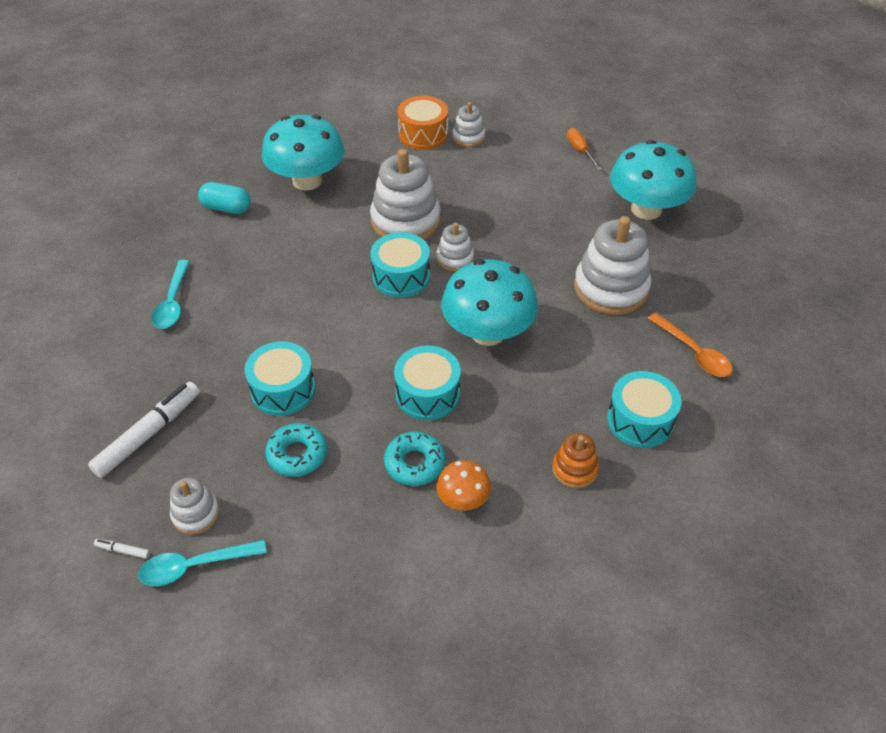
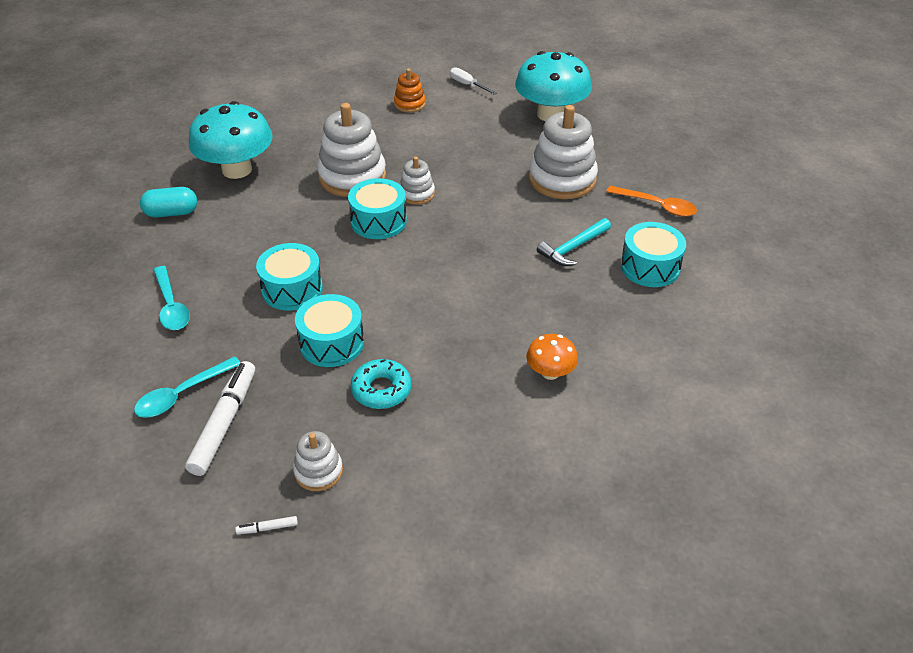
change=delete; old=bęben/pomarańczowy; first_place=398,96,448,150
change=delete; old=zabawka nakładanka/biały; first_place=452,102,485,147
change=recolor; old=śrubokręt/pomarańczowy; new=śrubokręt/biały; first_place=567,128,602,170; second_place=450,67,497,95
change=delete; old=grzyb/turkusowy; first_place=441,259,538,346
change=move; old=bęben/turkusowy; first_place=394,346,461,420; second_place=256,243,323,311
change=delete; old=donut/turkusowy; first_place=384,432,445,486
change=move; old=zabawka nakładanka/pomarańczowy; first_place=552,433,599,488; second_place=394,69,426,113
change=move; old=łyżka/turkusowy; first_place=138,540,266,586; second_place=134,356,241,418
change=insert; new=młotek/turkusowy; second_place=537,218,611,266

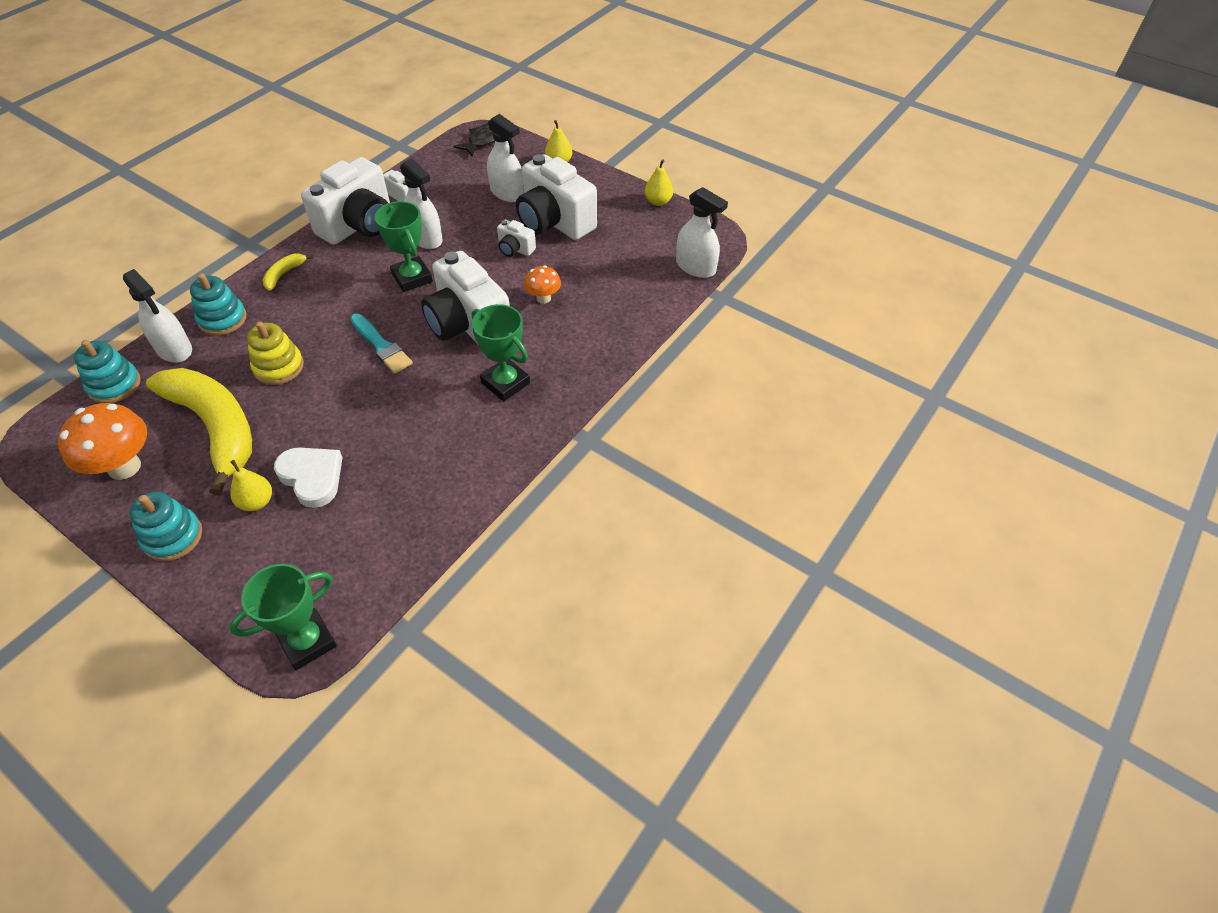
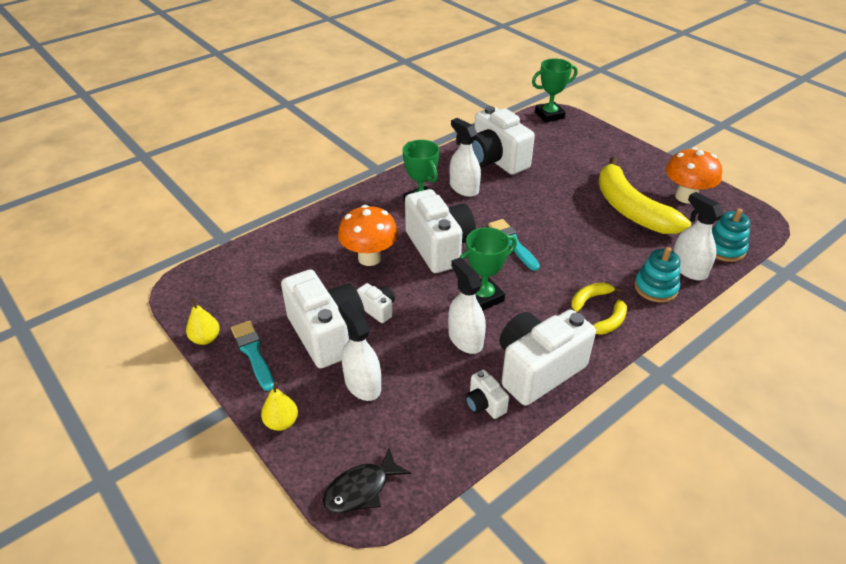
change=move; old=spryskiwacz/biały; first_place=676,187,728,278; second_place=450,118,481,197
change=rotate; old=puchar/zielony; first_place=375,201,433,292; second_place=459,227,517,310; degrees=75
change=resize; old=grzyb/pomarańczowy; first_place=524,265,561,304; second_place=338,205,398,266; factor=1.81
change=delete; old=zabawka nakładanka/żółty; first_place=247,322,304,385
change=delete; old=serce/biały; first_place=274,447,343,508
change=delete; old=gruszka/żółty; first_place=230,460,272,511
change=delete; old=zabawka nakładanka/turkusowy; first_place=129,492,202,562
change=insert; new=aparat fotograficzny/biały; second_place=472,106,535,175
change=insert; new=banan/żółty; second_place=571,282,621,312
change=insert; new=pędzel/turkusowy; second_place=231,321,274,391

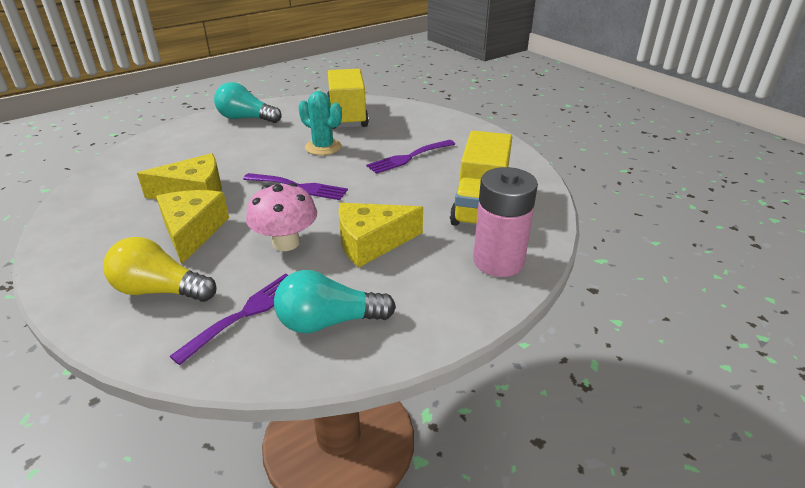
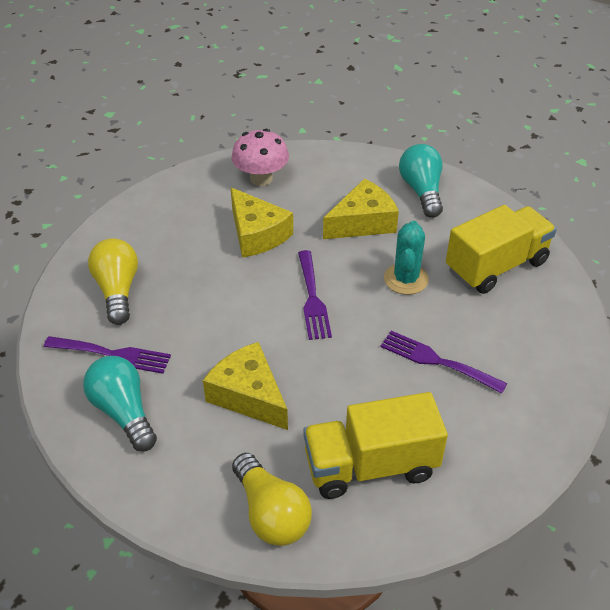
change=replace; old=bateria/różowy; new=żarówka/żółty; first_place=473,167,538,277; second_place=232,453,312,546
change=move; old=grzyb/różowy; first_place=246,183,317,251; second_place=232,129,289,186
change=move; old=ser/żółty; first_place=156,190,229,264; second_place=323,179,399,239

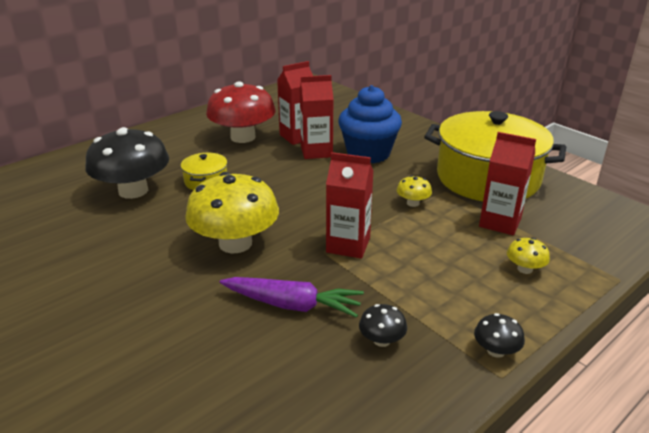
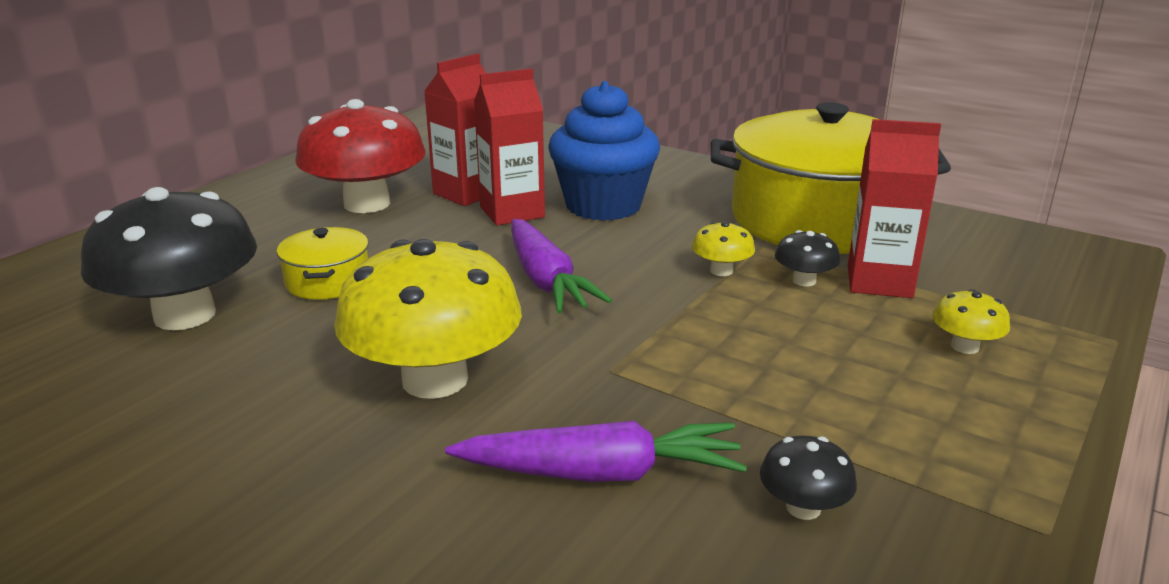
change=delete; old=karton mleka/czerwony; first_place=326,152,373,258
change=move; old=grzyb/czarny; first_place=474,313,525,358; second_place=775,230,840,286
change=insert; new=marchewka/fioletowy; second_place=511,219,612,313

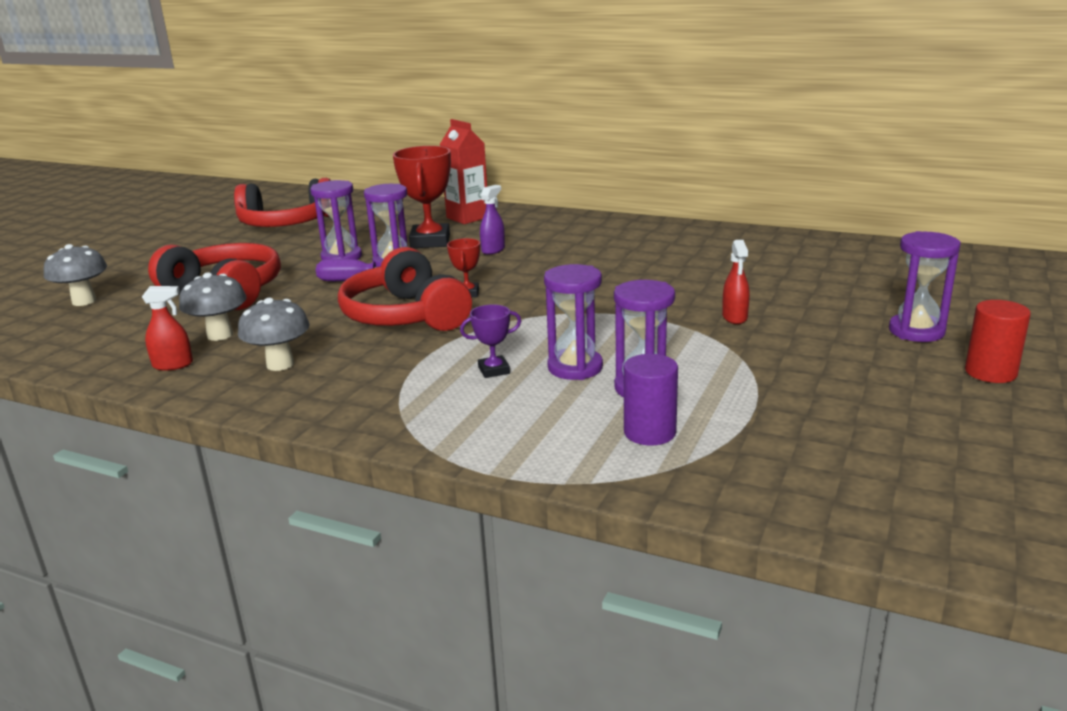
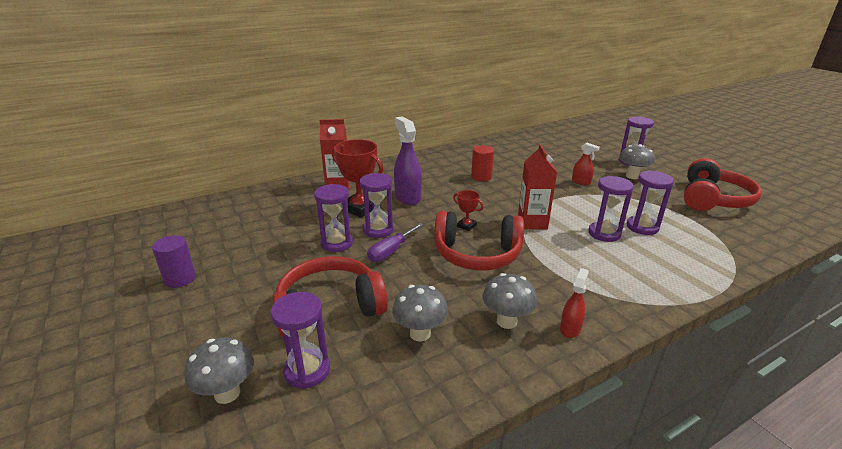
change=move; old=słuchawki/czerwony; first_place=234,178,331,227; second_place=684,158,762,211
change=resize; old=spryskiwacz/fioletowy; first_place=480,185,505,255; second_place=394,116,422,205; factor=1.84
change=move; old=spryskiwacz/czerwony; first_place=142,286,193,371; second_place=560,268,589,338
change=move; old=walec/czerwony; first_place=965,300,1031,383; second_place=471,145,494,181
change=delete; old=puchar/fioletowy; first_place=460,304,521,378
change=move; old=walec/fioletowy; first_place=624,354,678,445; second_place=152,235,196,288
change=insert; new=karton mleka/czerwony; second_place=518,144,557,229
change=insert; new=grzyb/szary; second_place=619,144,655,179
change=insert; new=klepsydra/fioletowy; second_place=270,292,330,389

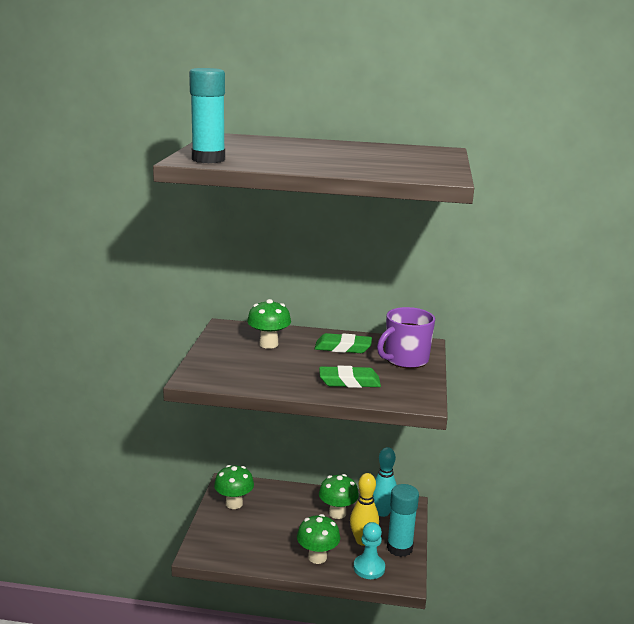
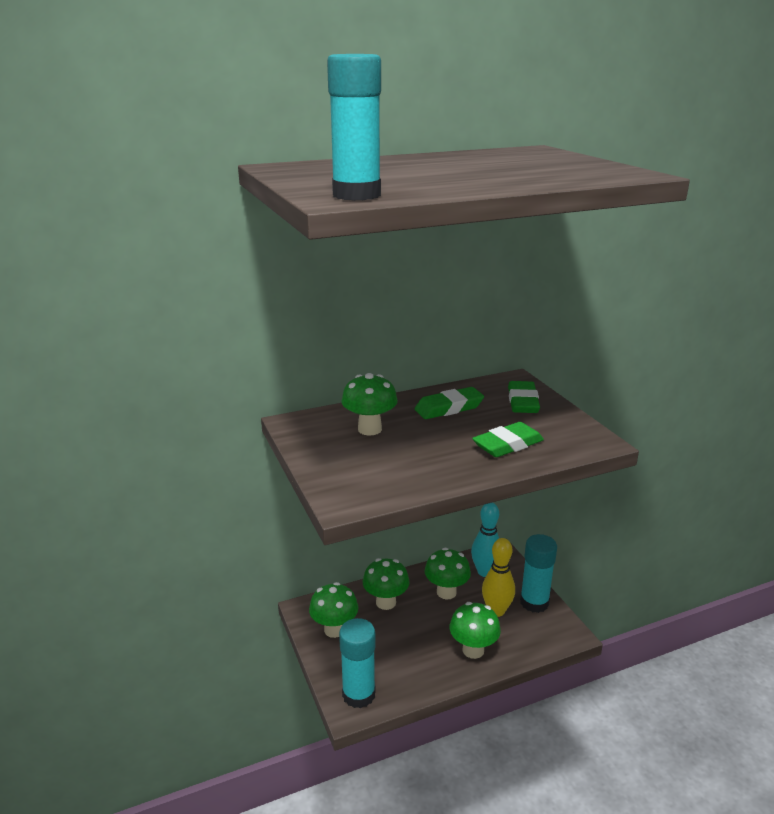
change=replace; old=kubek/fioletowy; new=gumka do mazania/zielony; first_place=377,307,435,369; second_place=508,381,540,413
change=delete; old=pionek/turkusowy; first_place=354,522,385,579
change=insert; new=grzyb/zielony; second_place=363,558,410,610
change=insert; new=klej w sztyfcie/turkusowy; second_place=339,618,376,708

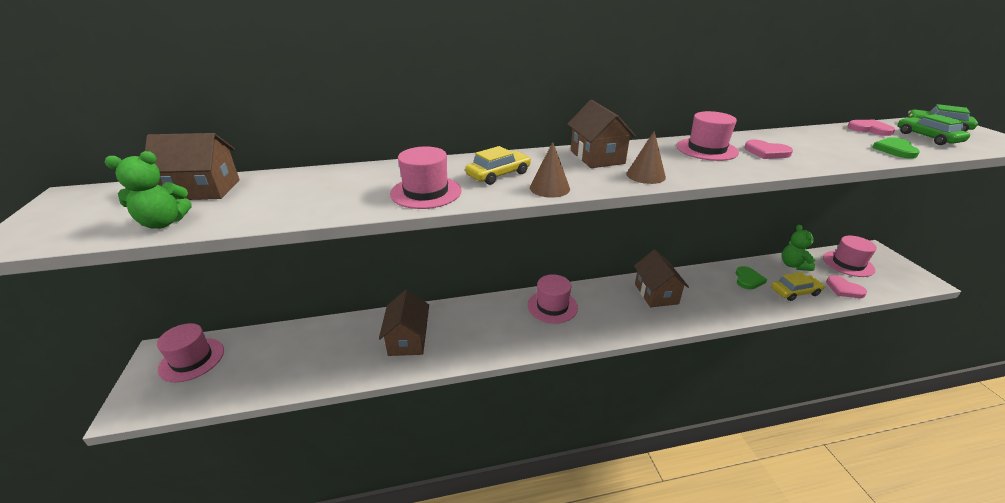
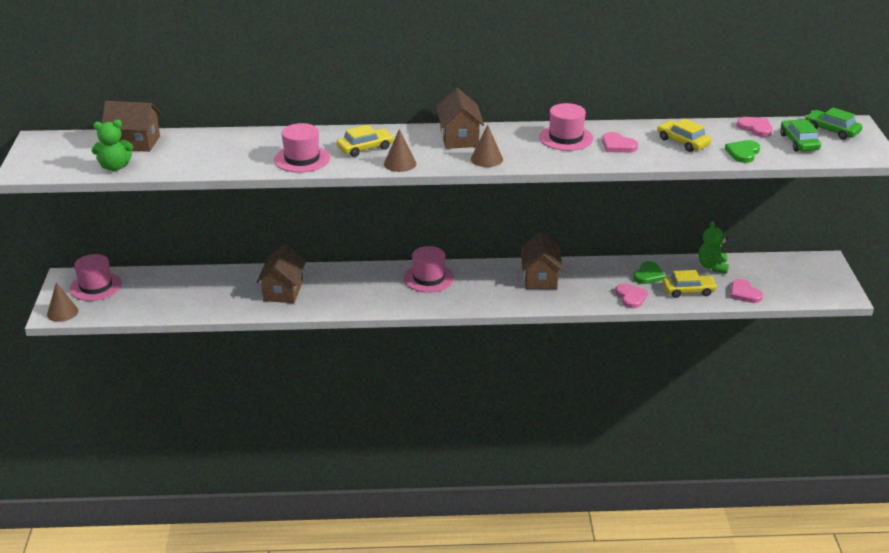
change=delete; old=kapelusz/różowy; first_place=823,236,877,277
change=insert; new=samochód/żółty; second_place=657,119,711,152
change=insert; new=stożek/brązowy; second_place=47,283,78,322
change=insert; new=serce/różowy; second_place=615,283,648,308

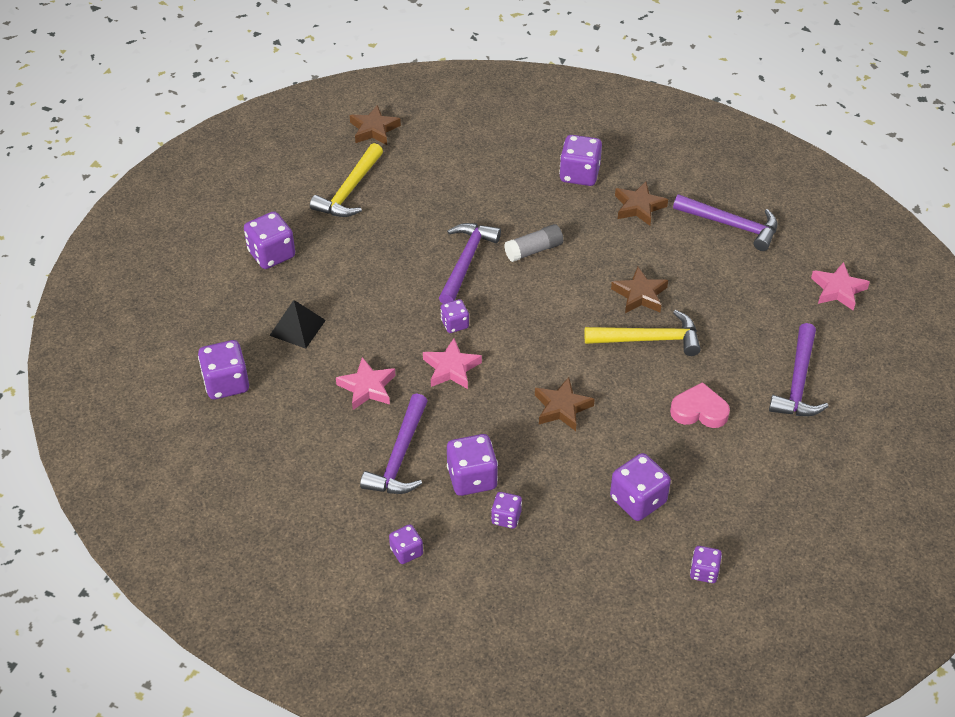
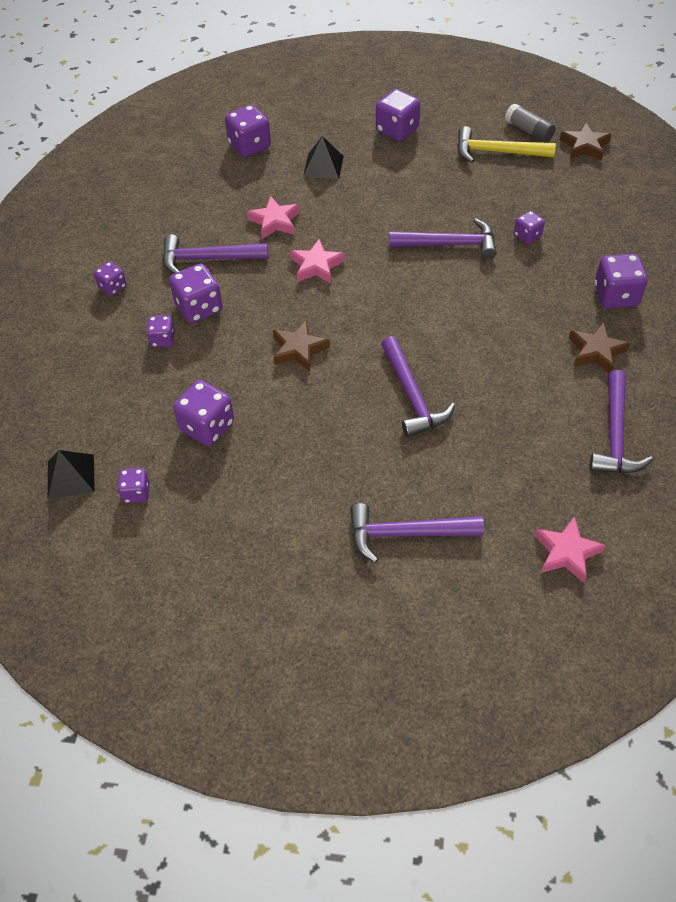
change=move; old=klej w sztyfcie/szary; first_place=504,224,563,262; second_place=505,103,555,143
change=delete; old=gwiazda/brązowy; first_place=611,267,668,313
change=move; old=kostka do gry/fioletowy; first_place=441,299,469,333; second_place=514,211,545,244
change=recolor; old=młotek/żółty; new=młotek/fioletowy; first_place=584,310,701,356; second_place=381,336,455,437
change=delete; old=serce/różowy; first_place=670,382,730,428
change=insert; new=piramida/czarny; second_place=48,450,95,499

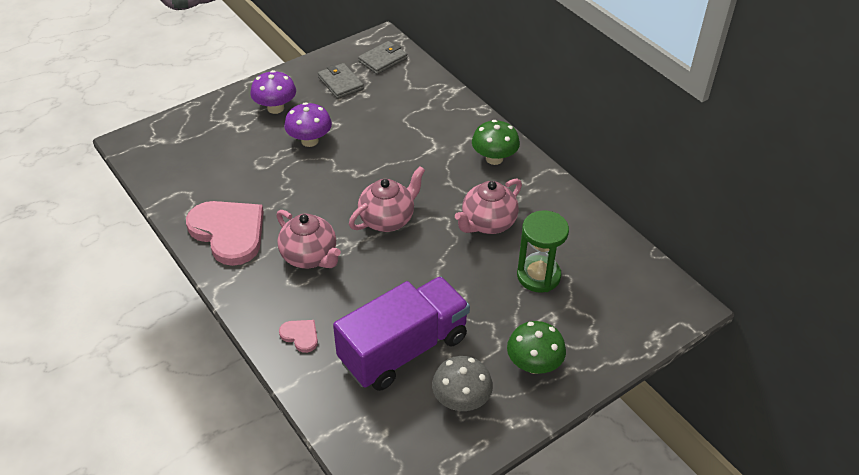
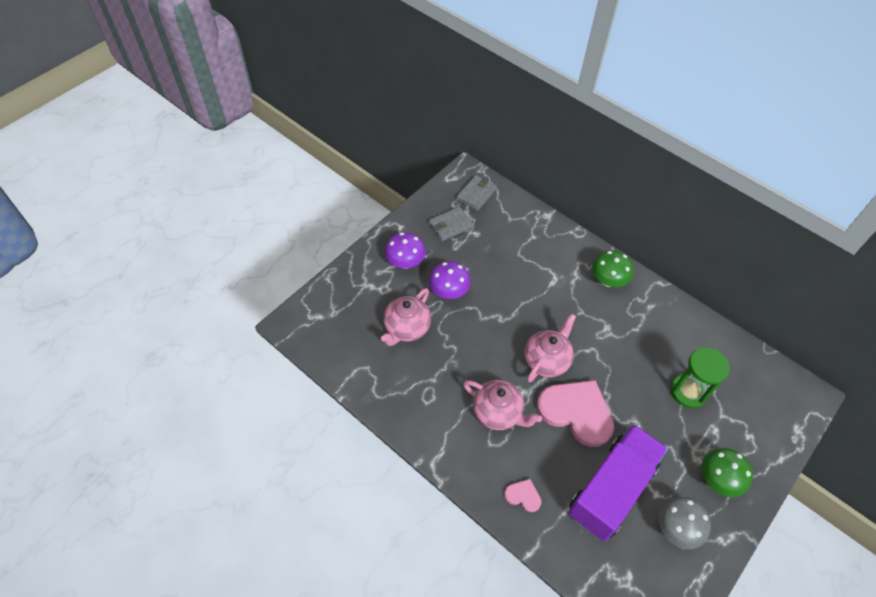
change=rotate; old=portfel/szary; first_place=318,63,364,99; second_place=429,207,473,241; degrees=-75
change=move; old=imbryk/różowy; first_place=455,178,522,234; second_place=381,288,431,346
change=move; old=serce/różowy; first_place=186,201,264,266; second_place=537,380,614,447

